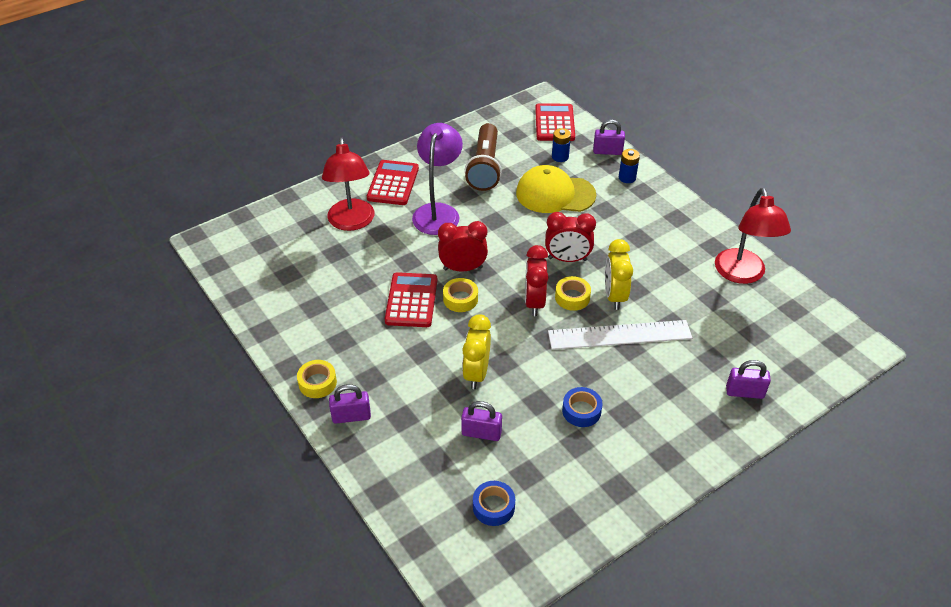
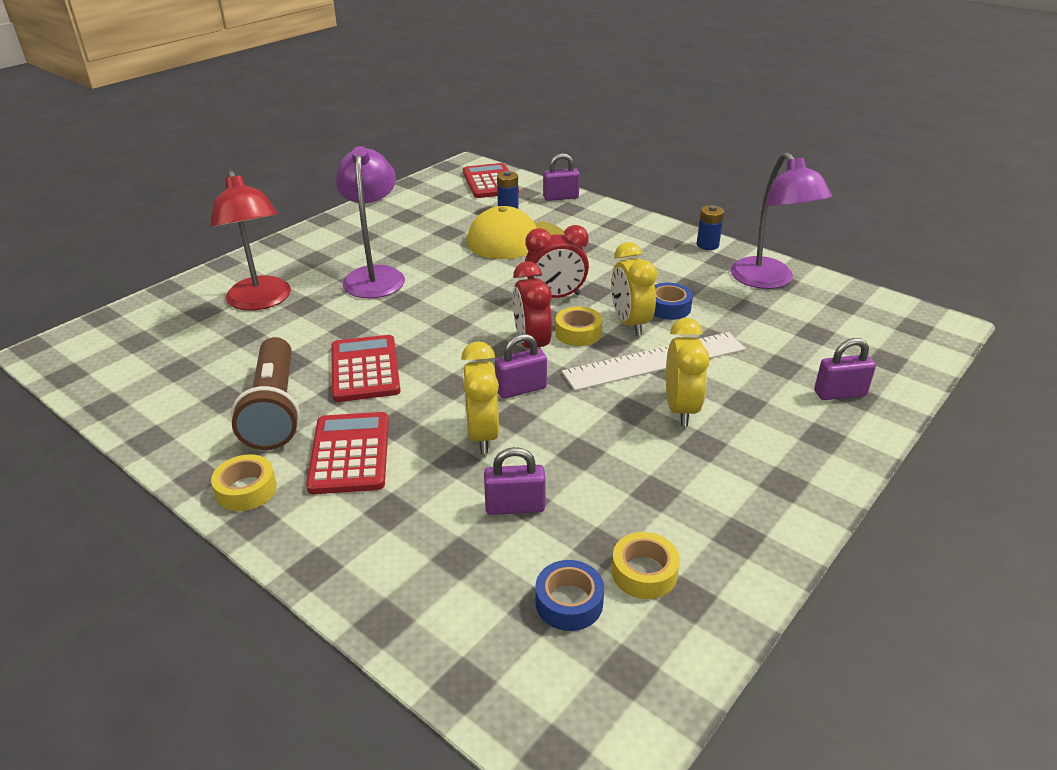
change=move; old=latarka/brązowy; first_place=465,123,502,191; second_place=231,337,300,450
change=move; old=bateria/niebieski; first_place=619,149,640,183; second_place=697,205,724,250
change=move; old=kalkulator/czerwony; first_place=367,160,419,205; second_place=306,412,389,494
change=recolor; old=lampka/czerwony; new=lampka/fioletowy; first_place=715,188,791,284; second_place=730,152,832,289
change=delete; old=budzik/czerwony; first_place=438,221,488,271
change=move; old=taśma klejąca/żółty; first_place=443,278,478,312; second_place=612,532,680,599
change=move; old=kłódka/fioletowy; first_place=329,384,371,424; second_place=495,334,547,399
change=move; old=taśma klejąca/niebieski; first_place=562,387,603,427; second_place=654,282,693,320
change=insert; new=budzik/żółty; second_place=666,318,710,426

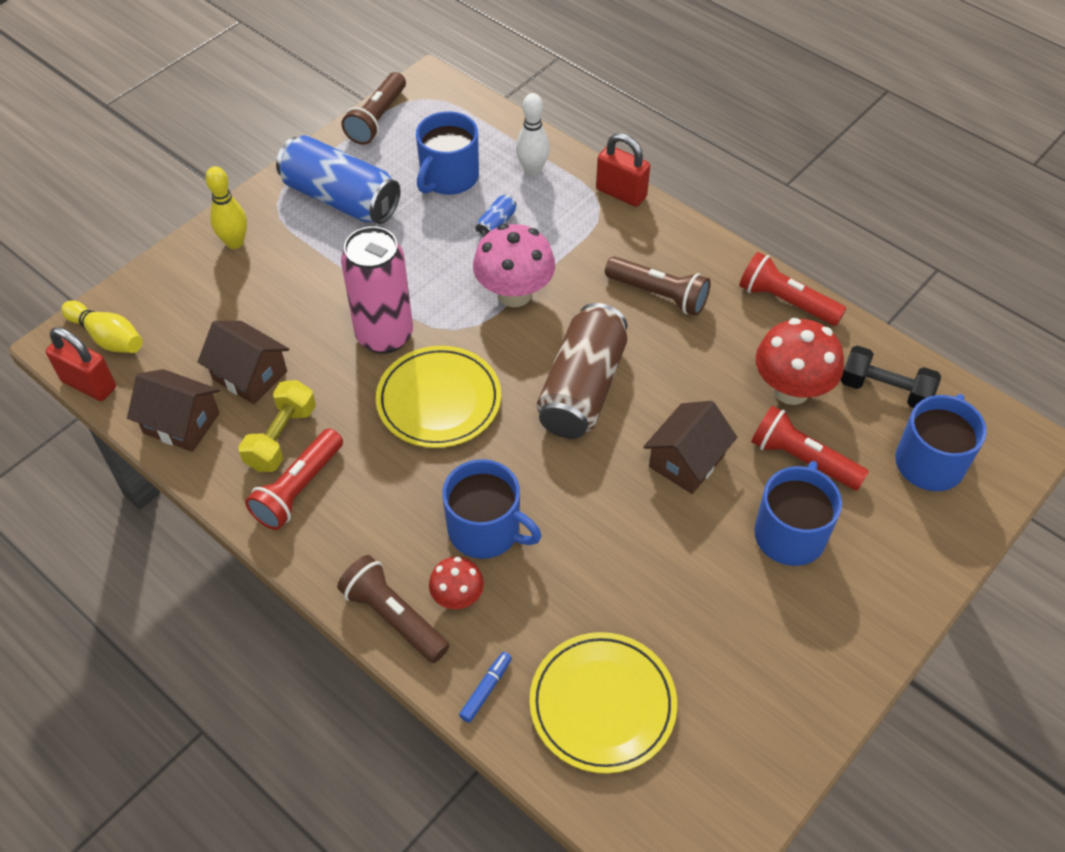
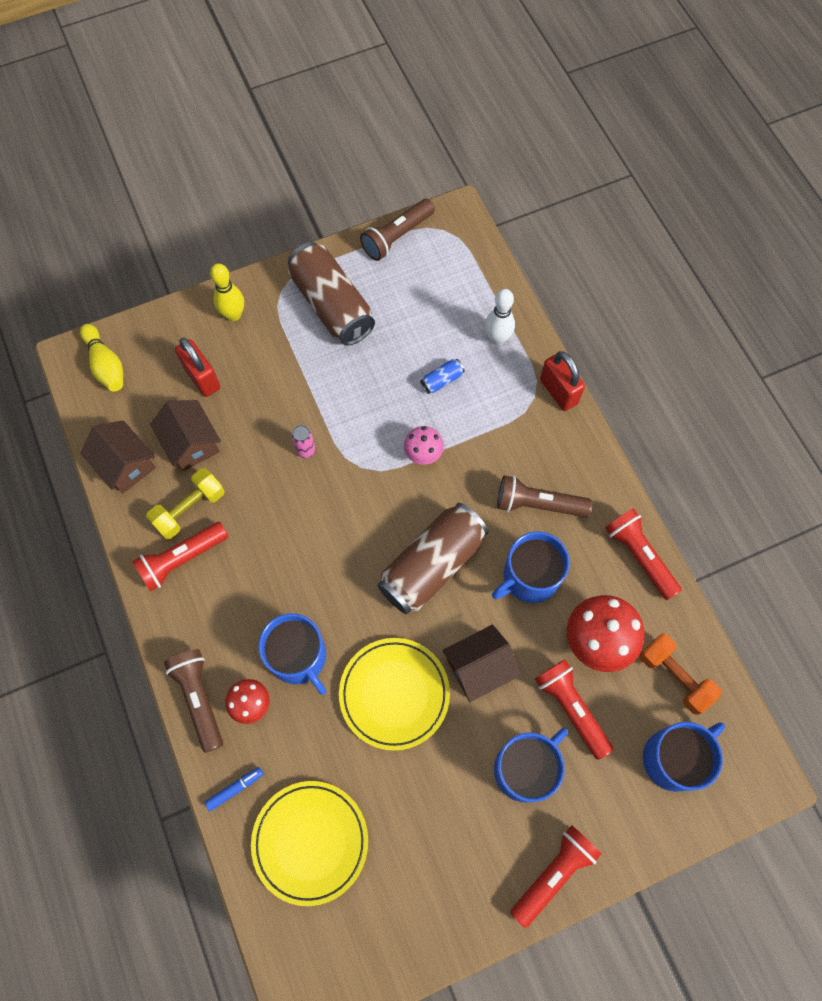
change=move; old=kubek/niebieski; first_place=416,111,479,195; second_place=492,531,570,603
change=recolor; old=puszka/niebieski; new=puszka/brązowy; first_place=276,135,401,224; second_place=288,242,375,346
change=resize; old=grzyb/różowy; first_place=473,224,555,307; second_place=404,426,444,465; factor=0.57
change=resize; old=puszka/różowy; first_place=341,226,413,354; second_place=291,425,315,458; factor=0.4
change=rotate; old=latarka/brązowy; first_place=605,256,711,316; second_place=497,475,592,517; degrees=135
change=move; old=kłódka/czerwony; first_place=46,327,116,401; second_place=175,338,220,397
change=move; old=talerz/żółty; first_place=376,346,501,448; second_place=339,638,450,751
change=recolor; old=hantel/czarny; new=hantel/pomarańczowy; first_place=840,346,941,408; second_place=640,633,722,715
change=insert; new=latarka/czerwony; second_place=510,825,602,928

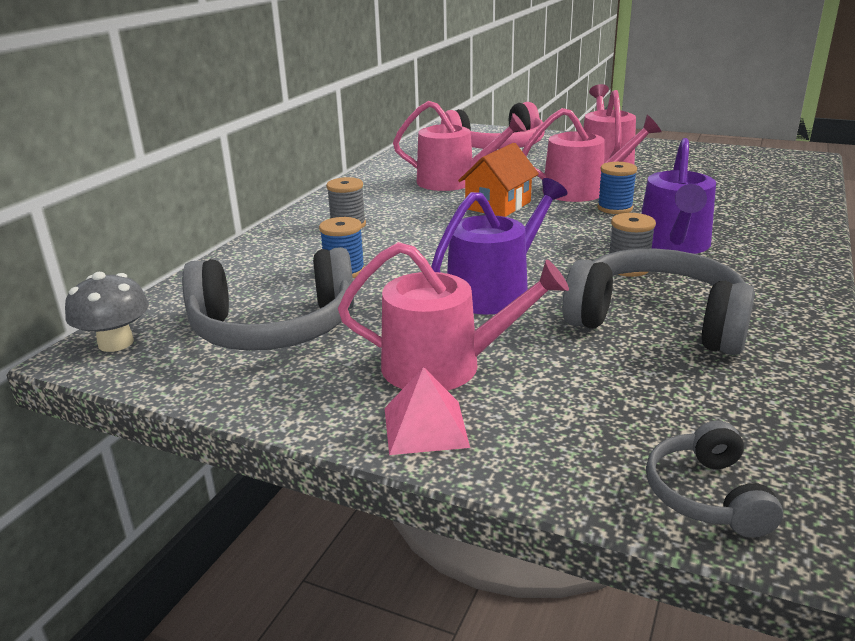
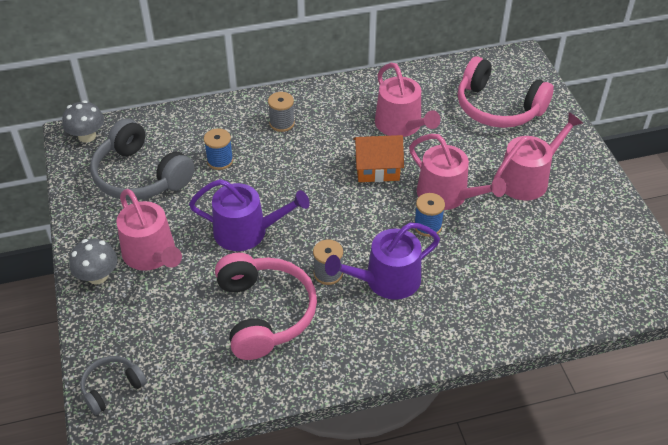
change=recolor; old=słuchawki/szary; new=słuchawki/różowy; first_place=562,249,755,355; second_place=215,253,317,360
change=replace; old=piramida/różowy; new=grzyb/szary; first_place=385,367,470,455; second_place=69,239,117,284

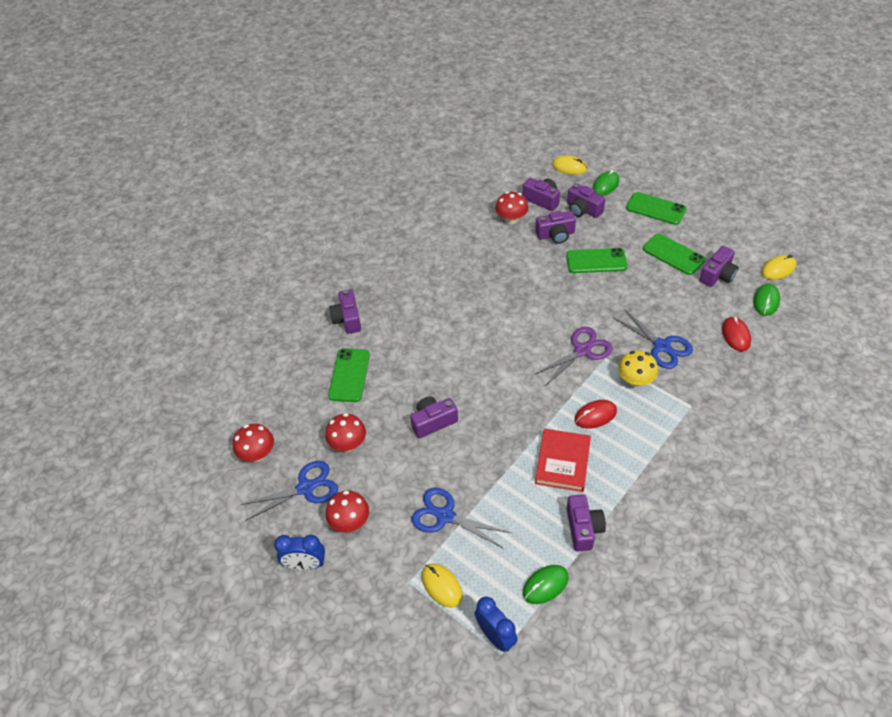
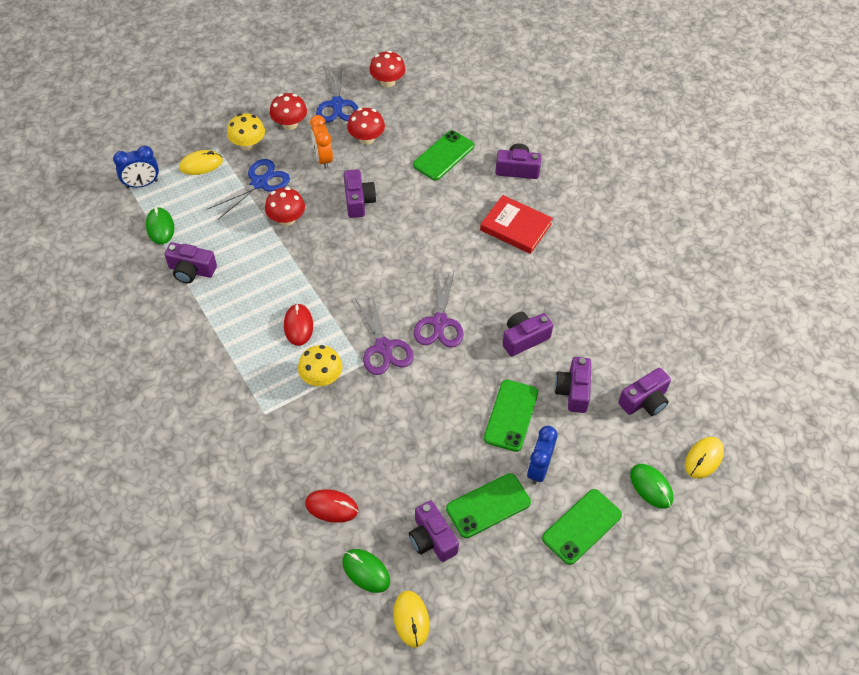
change=move; old=aparat fotograficzny/fioletowy; first_place=567,183,605,218; second_place=503,312,553,356
change=move; old=grzyb/czerwony; first_place=495,192,528,224; second_place=265,187,305,226
change=delete; old=nożyczki/niebieski; first_place=613,309,693,369
change=rotate; old=telefon/zielony; first_place=328,348,370,402; second_place=413,130,474,181; degrees=-75
change=move; old=książka/czerwony; first_place=535,428,591,492; second_place=480,195,553,254
change=move; old=budzik/niebieski; first_place=274,535,325,570; second_place=527,426,557,485
change=insert; new=grzyb/żółty; second_place=227,113,265,151
change=insert; new=budzik/pomarańczowy; second_place=310,115,333,169
change=insert; new=nożyczki/fioletowy; second_place=413,270,464,348

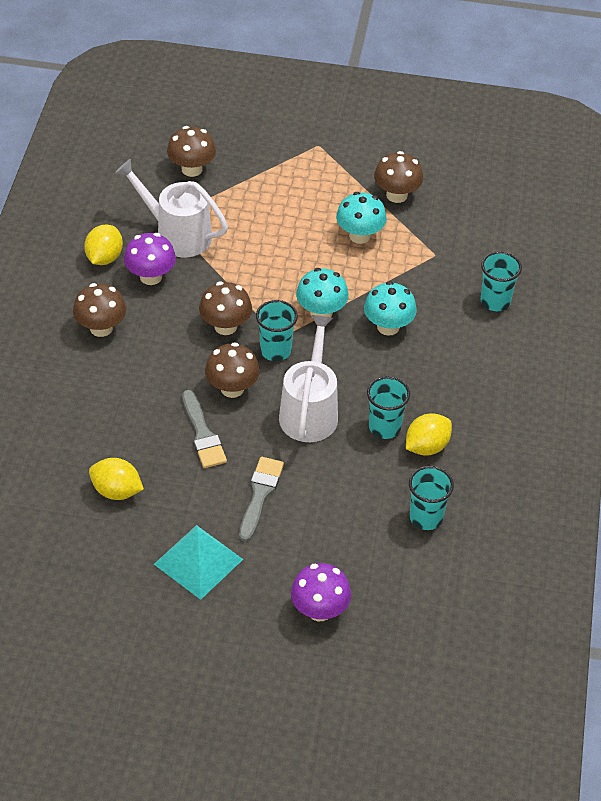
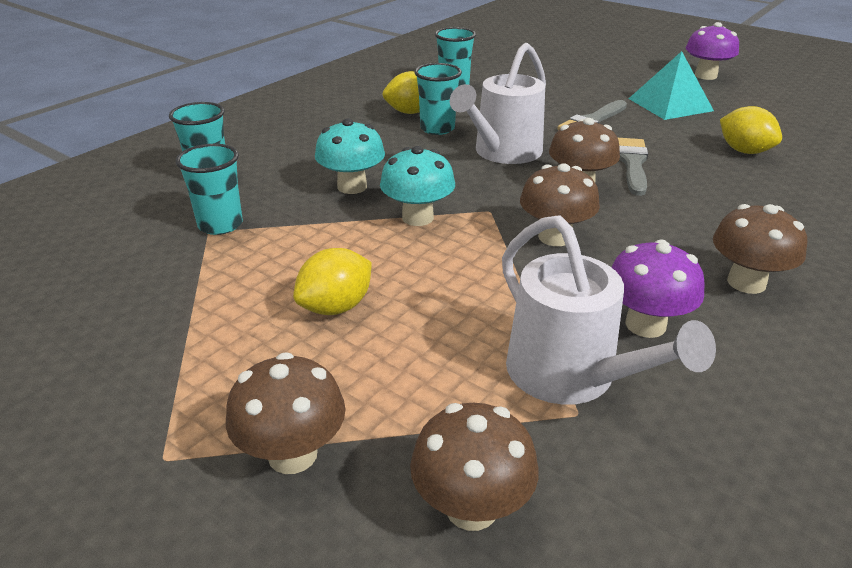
change=move; old=grzyb/brązowy; first_place=374,151,423,203; second_place=226,352,345,474
change=delete; old=grzyb/turkusowy; first_place=336,192,387,244
change=move; old=cytryna/żółty; first_place=84,225,123,265; second_place=293,248,372,315
change=move; old=szklanka/turkusowy; first_place=256,300,298,361; second_place=176,144,243,235
change=move; old=grzyb/fioletowy; first_place=291,563,351,621; second_place=686,22,739,80

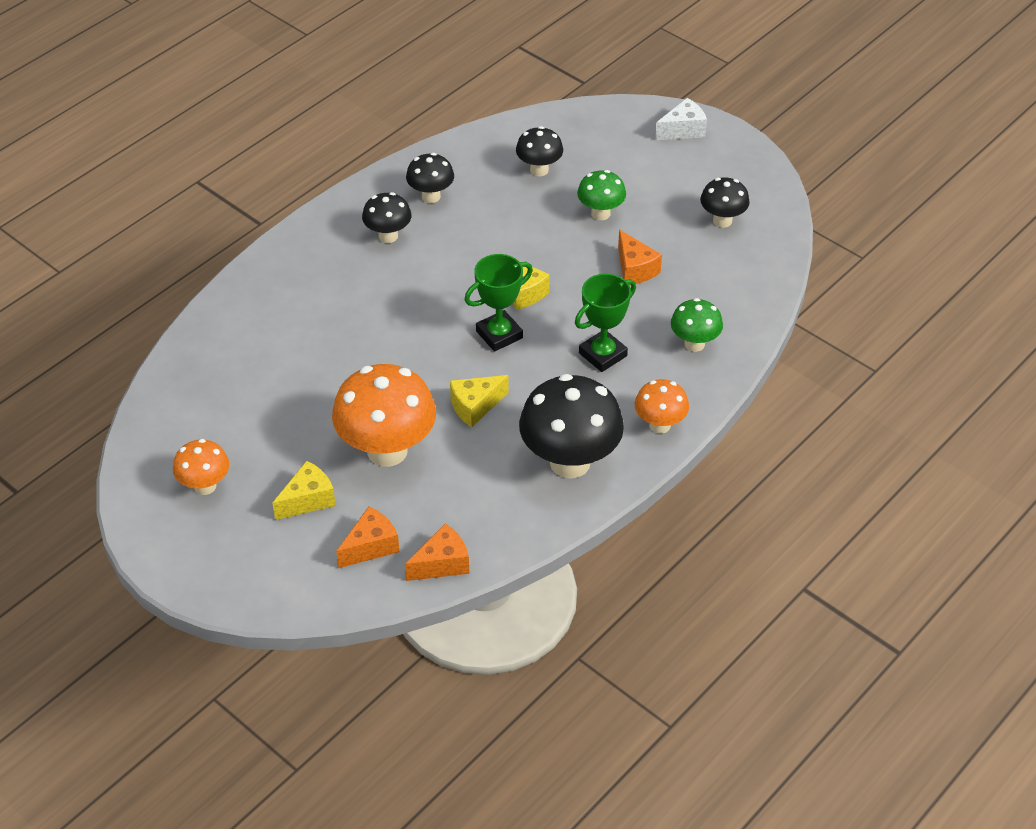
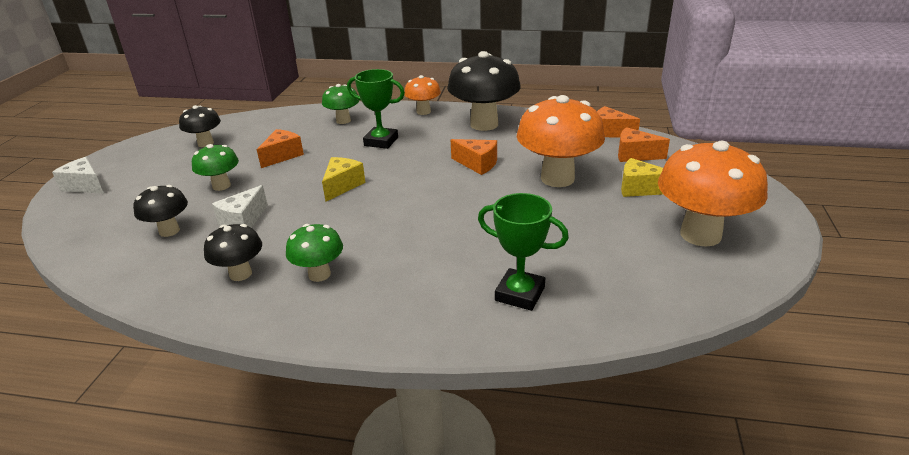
change=recolor; old=grzyb/czarny; new=grzyb/zielony; first_place=362,192,412,243; second_place=286,224,343,282
change=move; old=puchar/zielony; first_place=465,254,533,352; second_place=478,193,569,311
change=recolor; old=ser/żółty; new=ser/pomarańczowy; first_place=450,375,509,427; second_place=451,139,497,175
change=resize; old=grzyb/pomarańczowy; first_place=173,439,229,495; second_place=658,141,768,247; factor=1.86
change=insert; new=ser/biały; second_place=212,185,268,228

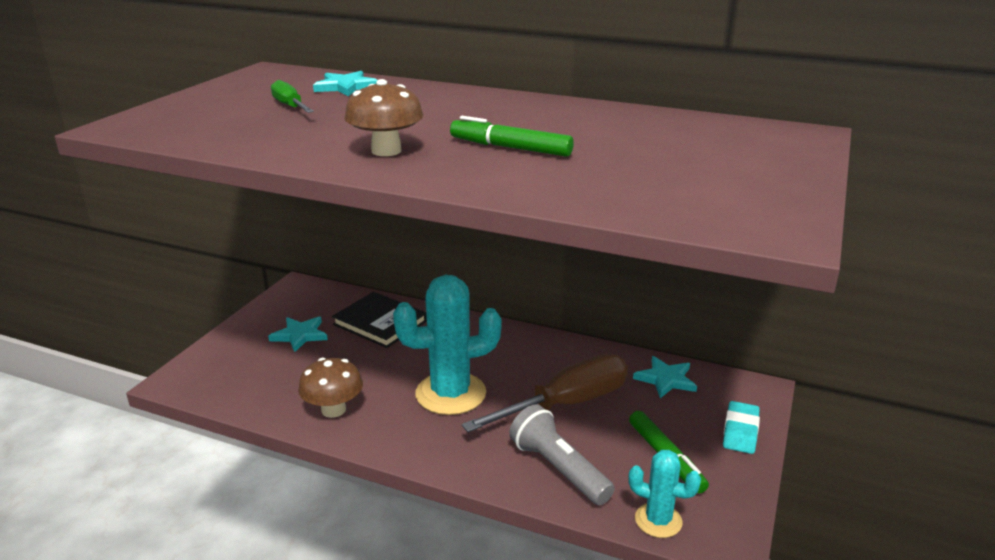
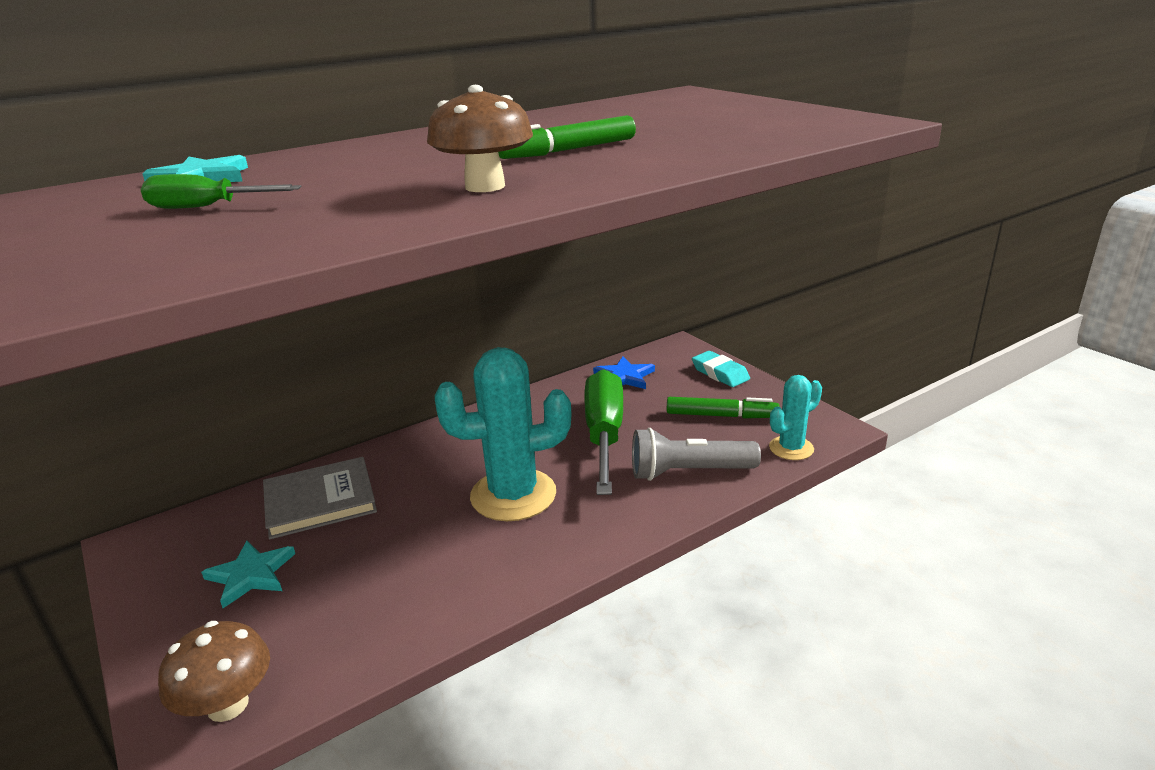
change=rotate; old=kaktus/turkusowy; first_place=393,275,502,415; second_place=434,347,571,521; degrees=60
change=recolor; old=książka/czarny; new=książka/szary; first_place=332,292,427,348; second_place=263,457,377,539
change=recolor; old=śrubokręt/brązowy; new=śrubokręt/zielony; first_place=461,354,628,432; second_place=584,369,623,495
change=recolor; old=gwiazda/turkusowy; new=gwiazda/niebieski; first_place=633,356,697,398; second_place=593,356,655,389
change=move; old=grzyb/brązowy; first_place=298,357,363,418; second_place=158,621,270,722

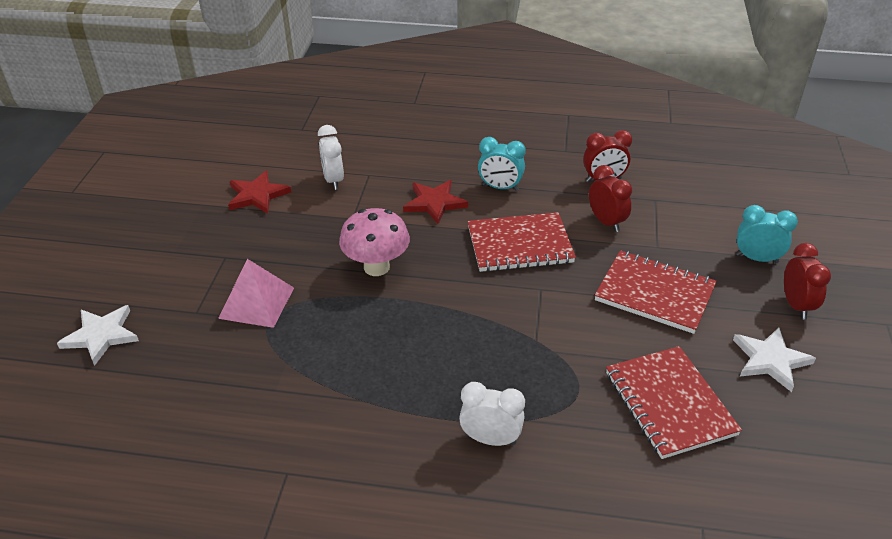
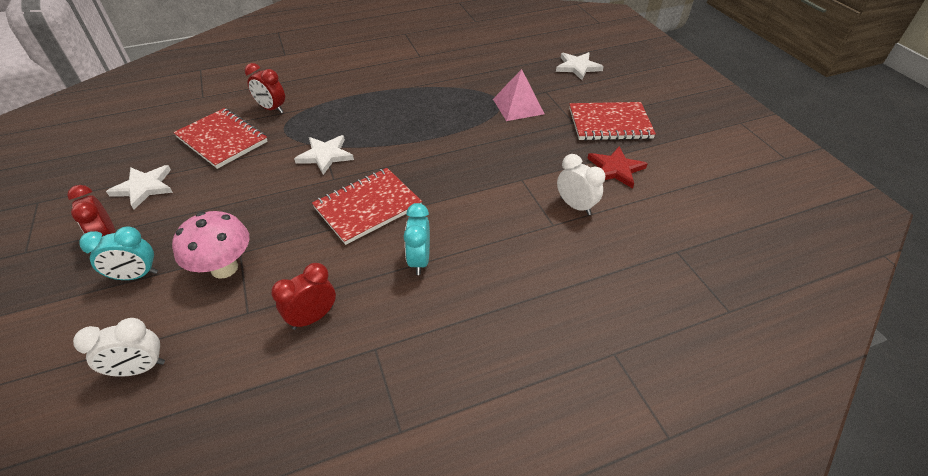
change=rotate; old=budzik/turkusowy; first_place=478,137,526,191; second_place=404,203,430,275; degrees=-75
change=move; old=budzik/czerwony; first_place=589,165,632,232; second_place=245,63,285,113
change=delete; old=gwiazda/czerwony; first_place=403,180,468,224
change=move; old=grzyb/różowy; first_place=339,208,410,276; second_place=172,211,250,279
change=move; old=zeszyt/czerwony; first_place=595,250,717,334; second_place=569,102,656,141
change=move; old=budzik/biały; first_place=459,382,525,446; second_place=73,318,165,377
change=insert; new=gwiazda/biały; second_place=294,135,354,175

